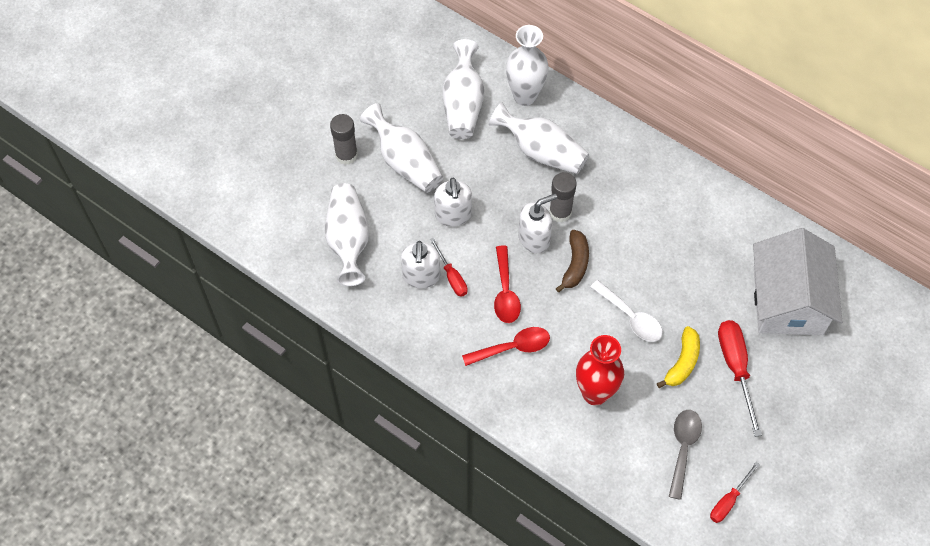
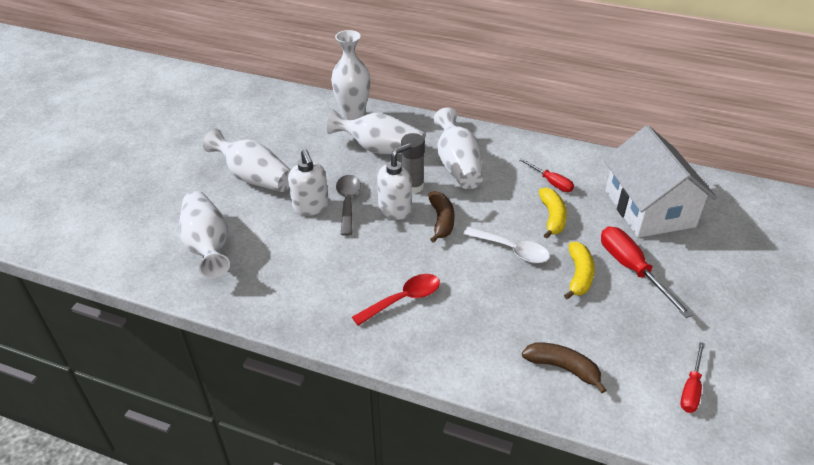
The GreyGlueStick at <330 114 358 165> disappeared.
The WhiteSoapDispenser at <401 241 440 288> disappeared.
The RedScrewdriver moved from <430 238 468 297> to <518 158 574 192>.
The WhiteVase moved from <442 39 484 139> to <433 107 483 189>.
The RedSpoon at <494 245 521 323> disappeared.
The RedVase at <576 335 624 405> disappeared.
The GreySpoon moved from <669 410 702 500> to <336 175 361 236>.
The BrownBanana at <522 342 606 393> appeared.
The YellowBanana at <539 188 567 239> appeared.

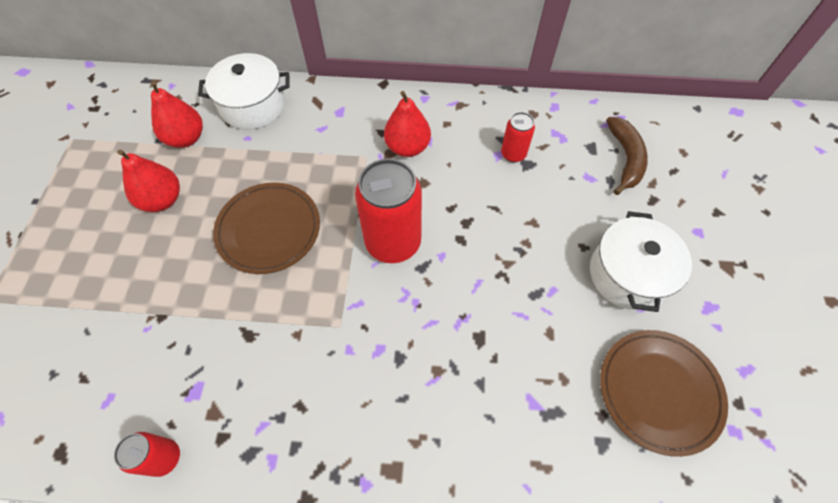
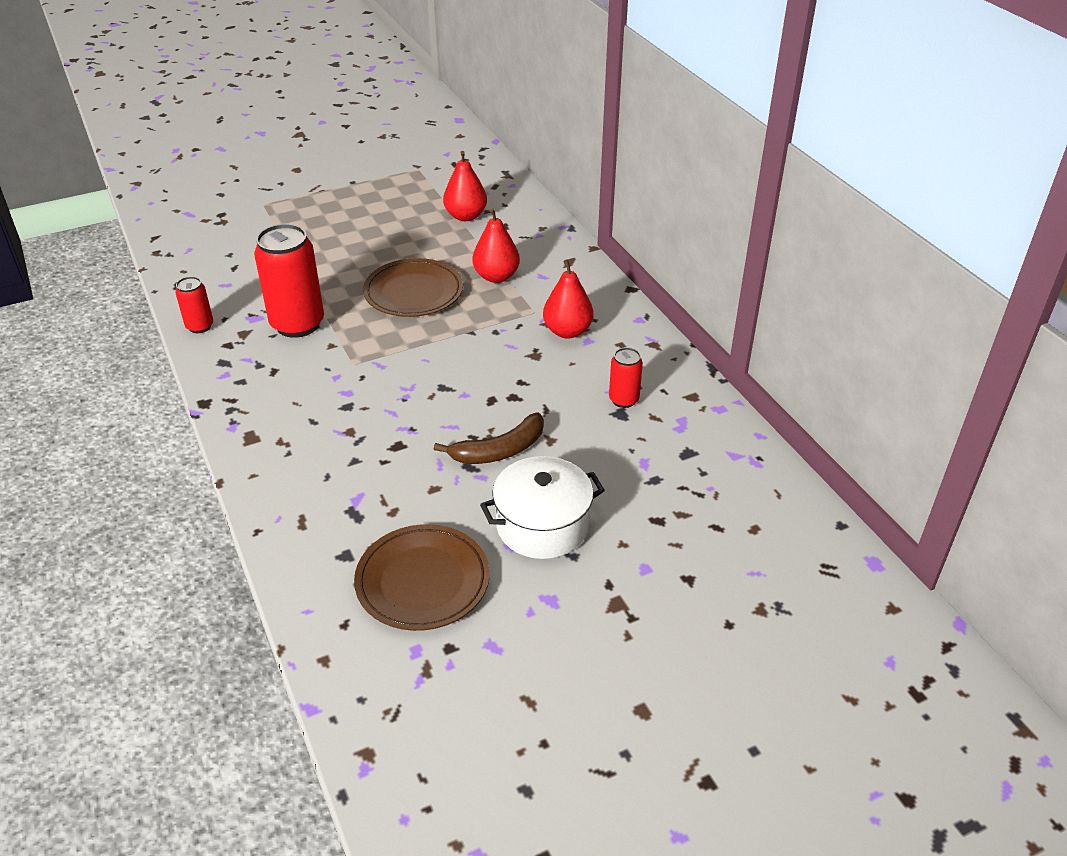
The RedPear moved from <117 150 180 212> to <473 209 520 283>.
The WhitePot at <198 53 290 129> disappeared.
The RedCan moved from <355 159 422 263> to <254 224 324 338>.
The BrownBanana moved from <606 117 648 195> to <434 412 544 464>.

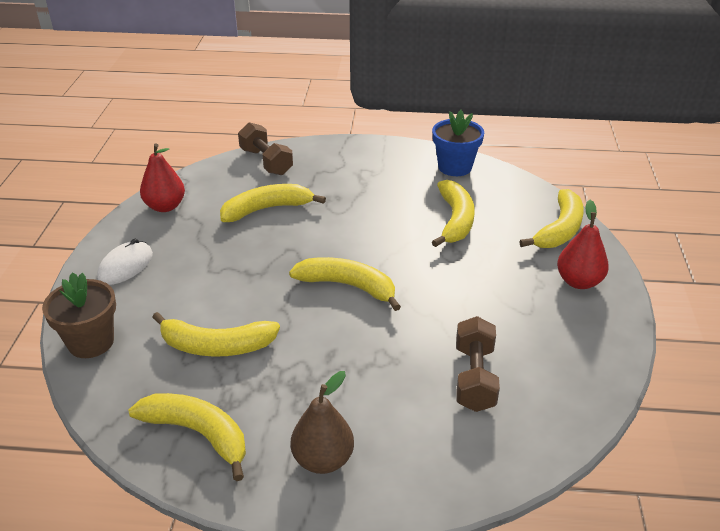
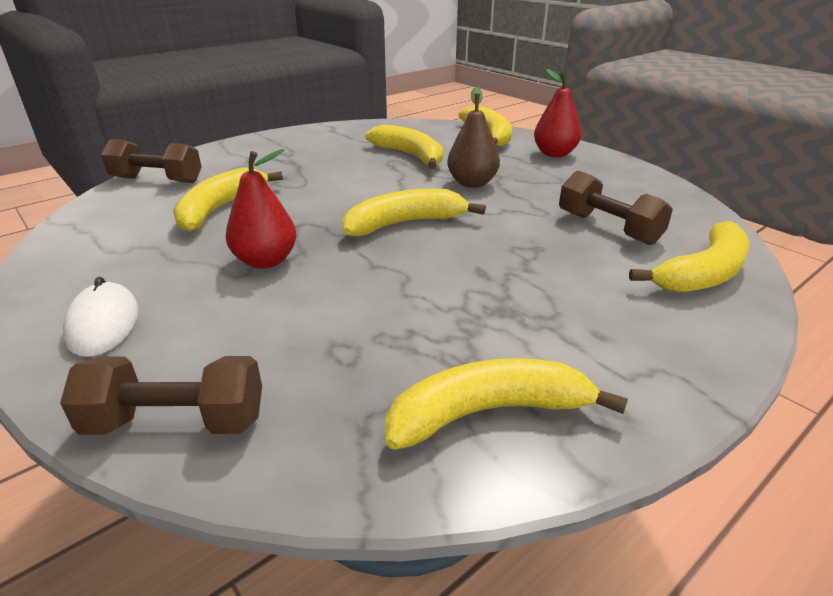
The BrownFlowerPot at <42 273 116 358> was replaced by the BrownDumbbell at <60 356 262 435>.
The RedPear moved from <140 143 185 212> to <226 149 296 269>.
The YellowBanana moved from <152 312 280 357> to <629 221 749 293>.
The BrownPear moved from <291 371 354 474> to <447 87 500 188>.
The BlueFlowerPot at <432 110 484 176> disappeared.

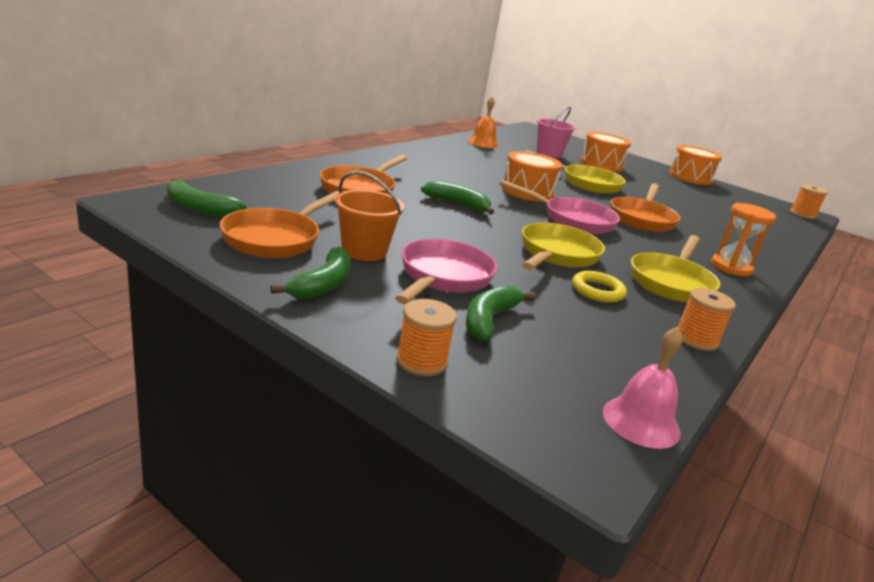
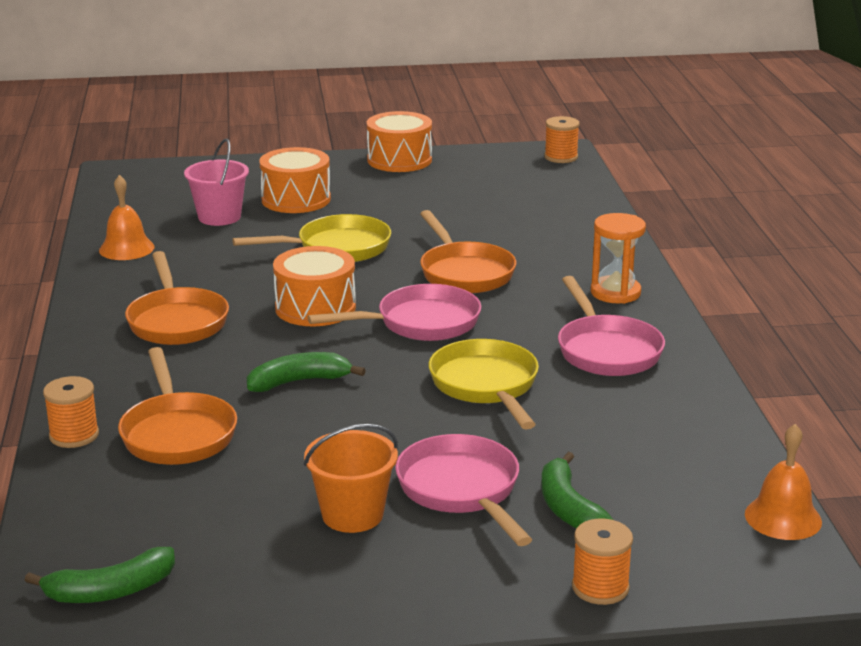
The OrangePan moved from <220 191 339 258> to <125 251 229 345>.
The GreenBanana at <270 247 351 299> disappeared.
The YellowRing at <572 271 627 303> disappeared.
The PinkBell at <603 327 683 449> became the OrangeBell at <745 424 822 540>.
The YellowPan at <631 235 720 302> became the PinkPan at <558 276 665 376>.
The OrangeSpool moved from <678 288 736 351> to <43 376 99 448>.

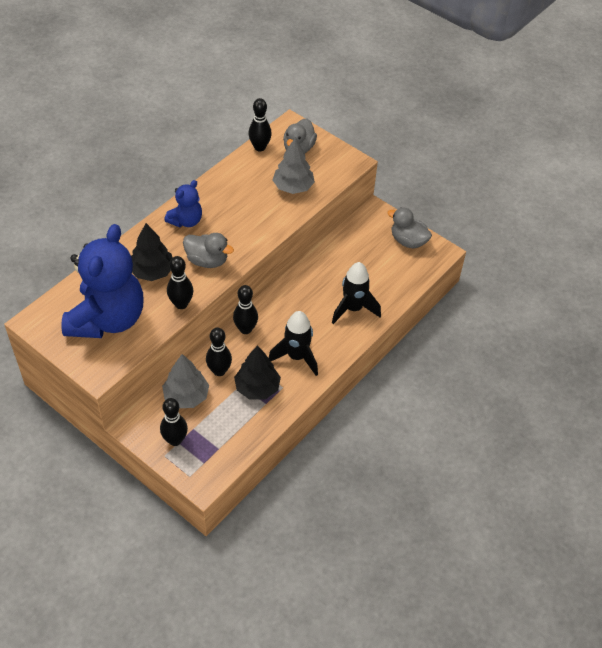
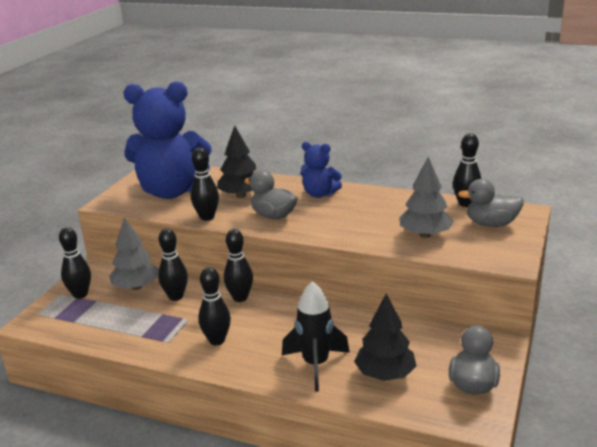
The GreyDuck at <183 233 234 268> turned 120 degrees clockwise.
The BlackTree moved from <234 345 281 399> to <354 294 416 381>.
The BlackRocket at <268 311 318 376> was replaced by the BlackBowlingPin at <198 267 231 345>.

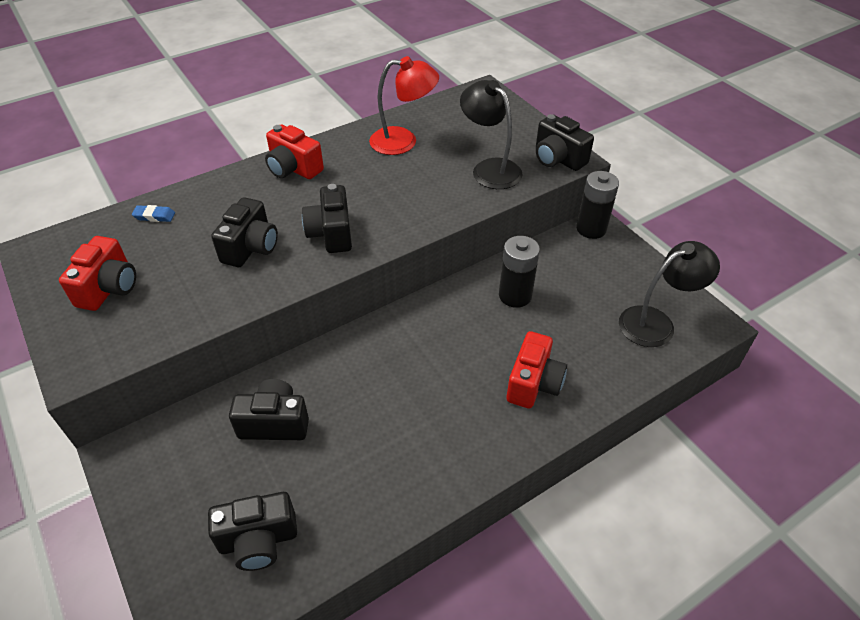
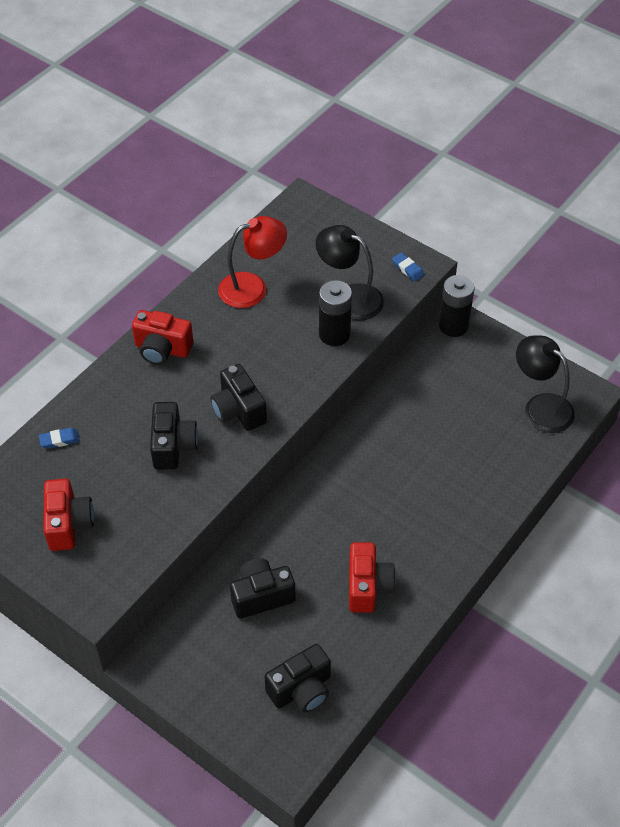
The BlackBattery moved from <499 236 540 308> to <319 280 352 346>.
The RedCamera moved from <506 331 567 409> to <349 542 396 613>.
The BlackCamera at <536 114 594 171> was replaced by the BlueEraser at <392 253 424 281>.
The BlackLamp at <619 241 720 347> turned 90 degrees counterclockwise.

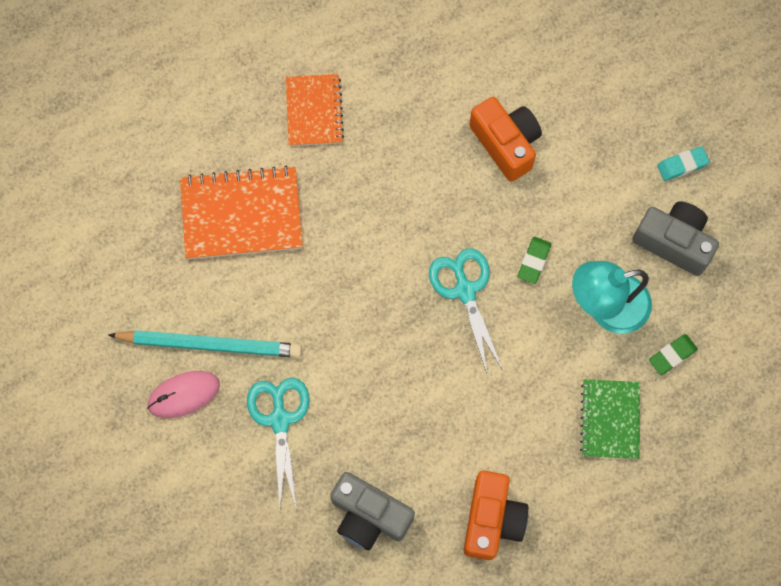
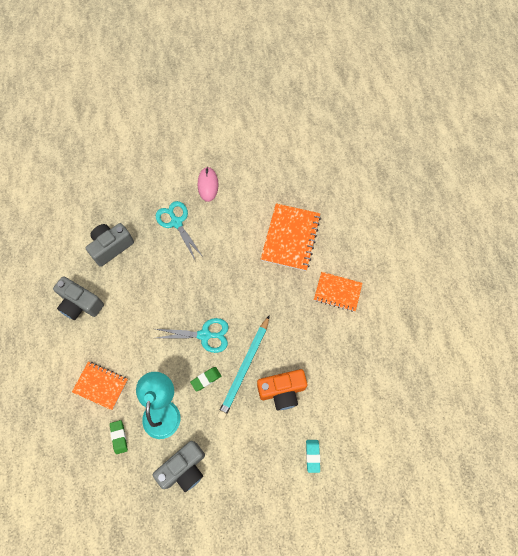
The TurquoisePencil moved from <108 330 302 358> to <217 315 270 420>.
The TurquoiseScissors at <247 378 309 510> turned 135 degrees counterclockwise.
The OrangeCamera at <464 471 528 560> became the GreyCamera at <53 276 104 320>.
The GreenEraser at <517 237 551 284> turned 75 degrees counterclockwise.
The GreenNotebook at <580 379 640 459> became the OrangeNotebook at <72 362 128 410>.
The TurquoiseEraser moved from <657 147 710 181> to <306 440 320 473>.

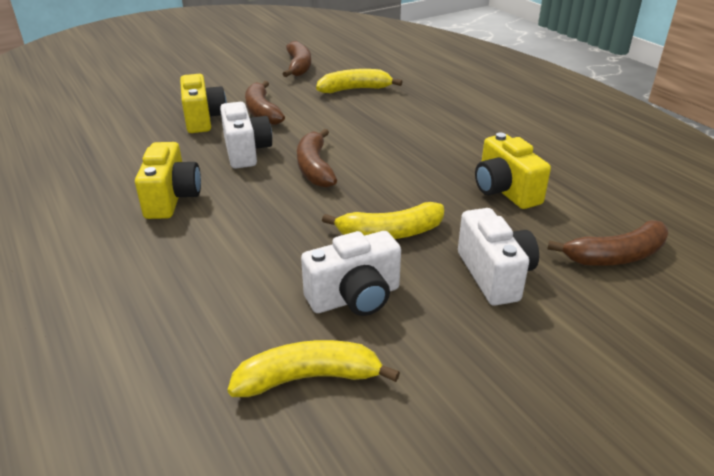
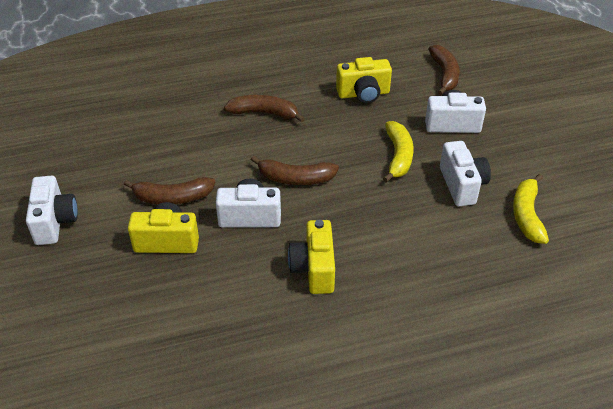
The YellowCamera at <135 142 201 219> turned 105 degrees counterclockwise.
The BrownBanana moved from <283 41 311 77> to <224 95 305 122>.
The YellowBanana at <316 69 402 93> disappeared.
The WhiteCamera at <26 176 78 245> appeared.

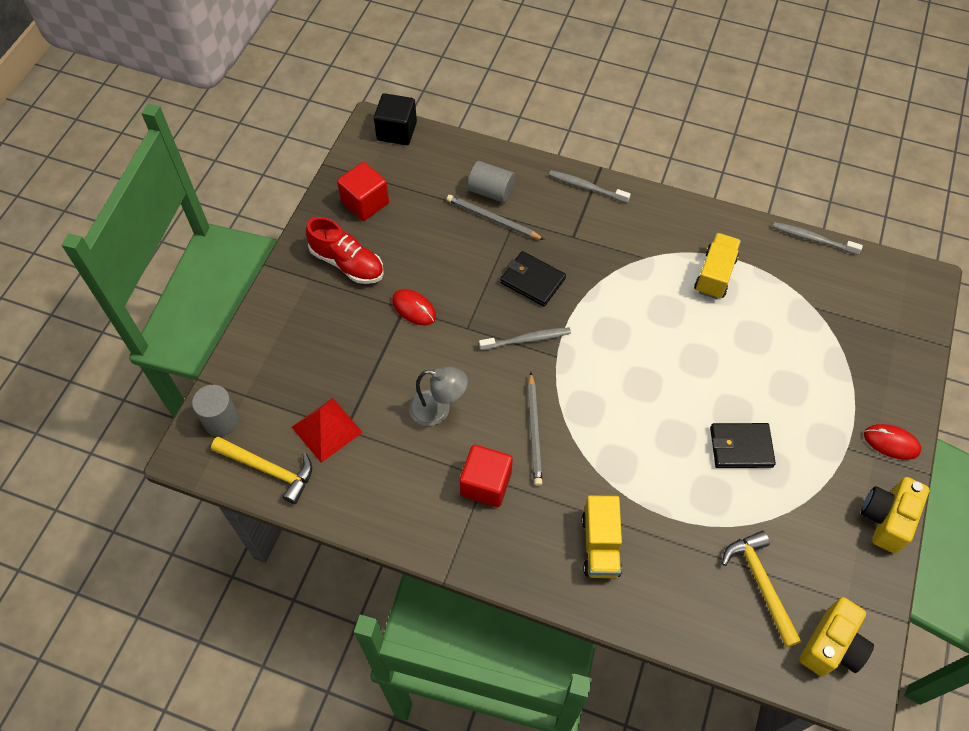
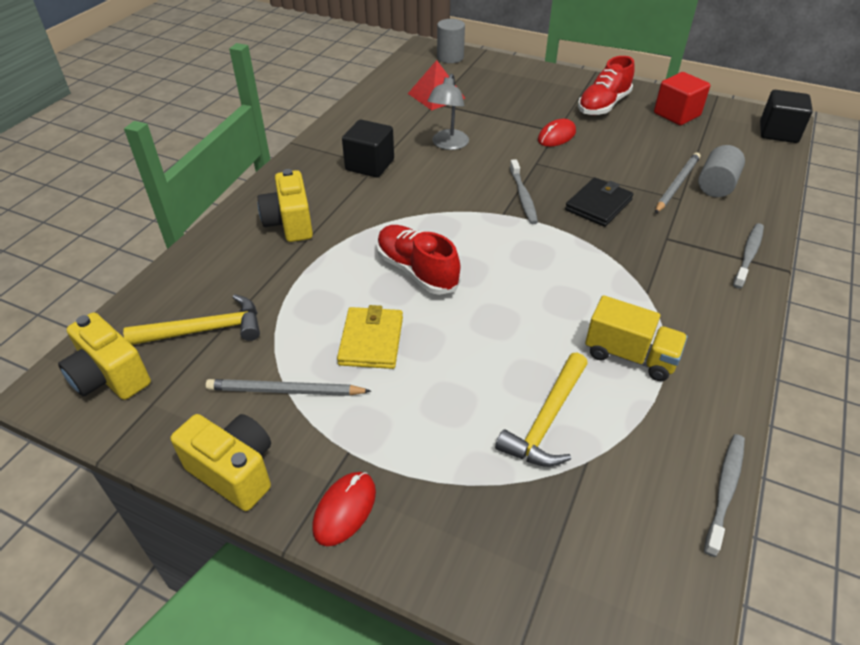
The YellowHammer moved from <211 437 312 504> to <495 352 588 467>.
The RedCube at <460 445 513 507> became the BlackCube at <342 120 394 178>.
The GreyPencil moved from <528 372 542 486> to <206 379 371 396>.
The YellowTruck at <582 495 622 578> was replaced by the YellowCamera at <257 169 313 242>.
The BlackWallet at <710 423 776 468> became the YellowWallet at <337 305 403 369>.
The RedShoe at <377 225 461 295> appeared.

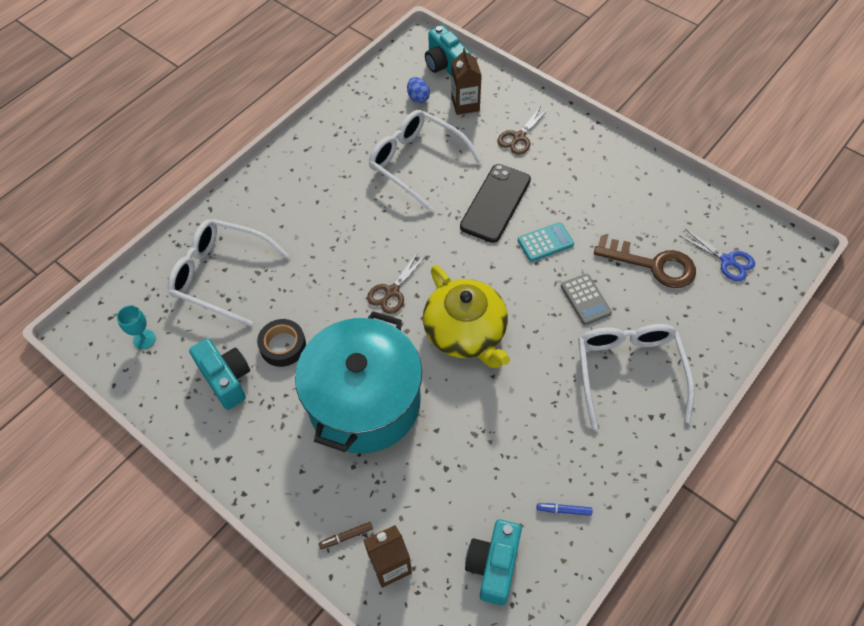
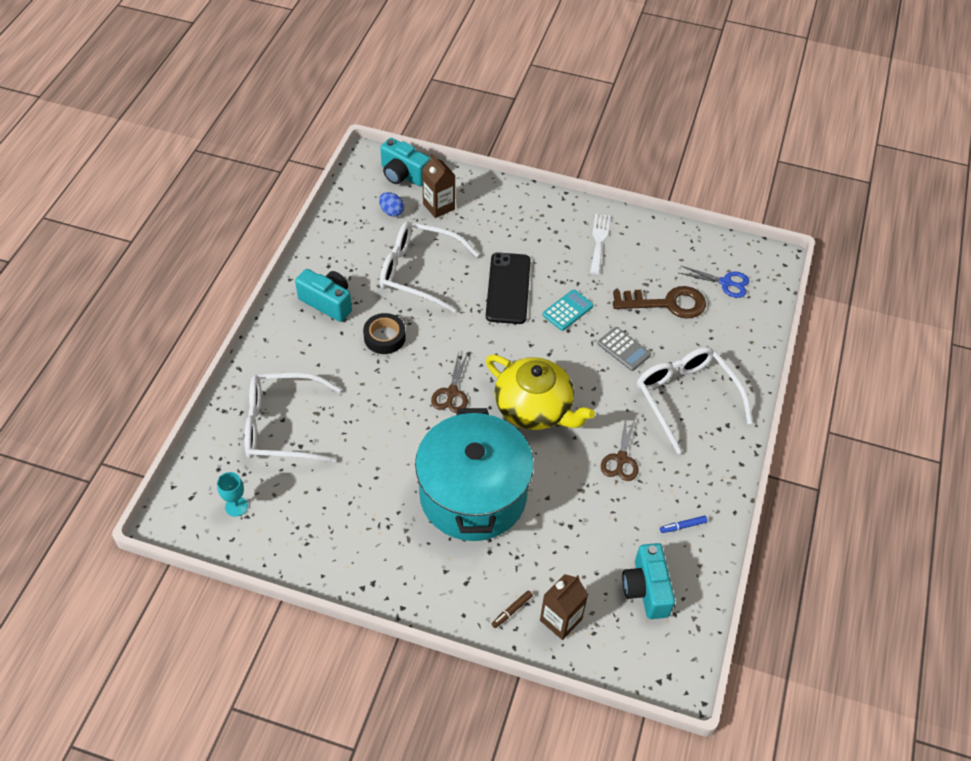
The TurquoiseCamera moved from <189 338 250 410> to <295 269 352 322>.
The BlackTape moved from <257 319 306 367> to <363 313 406 354>.
The BrownScissors moved from <497 106 549 155> to <601 417 638 481>.
The WhiteFork at <590 214 610 274> appeared.

